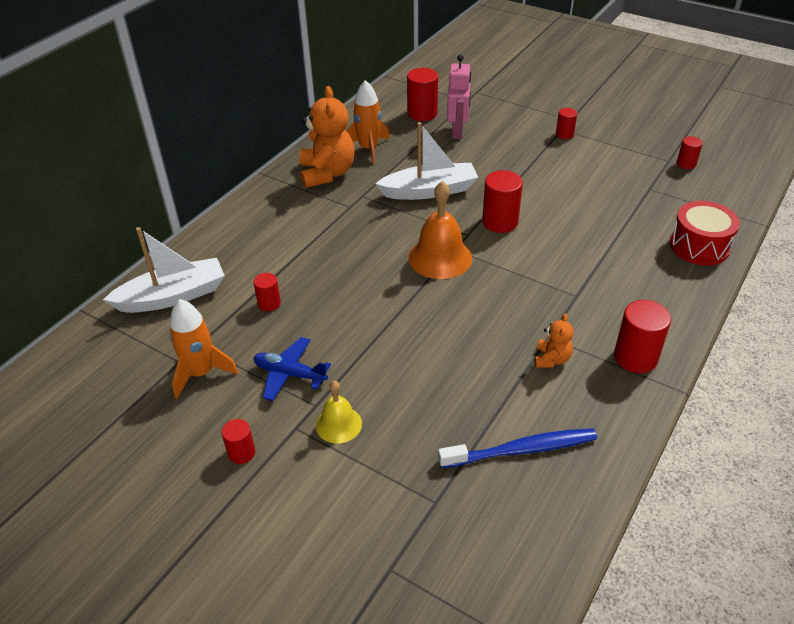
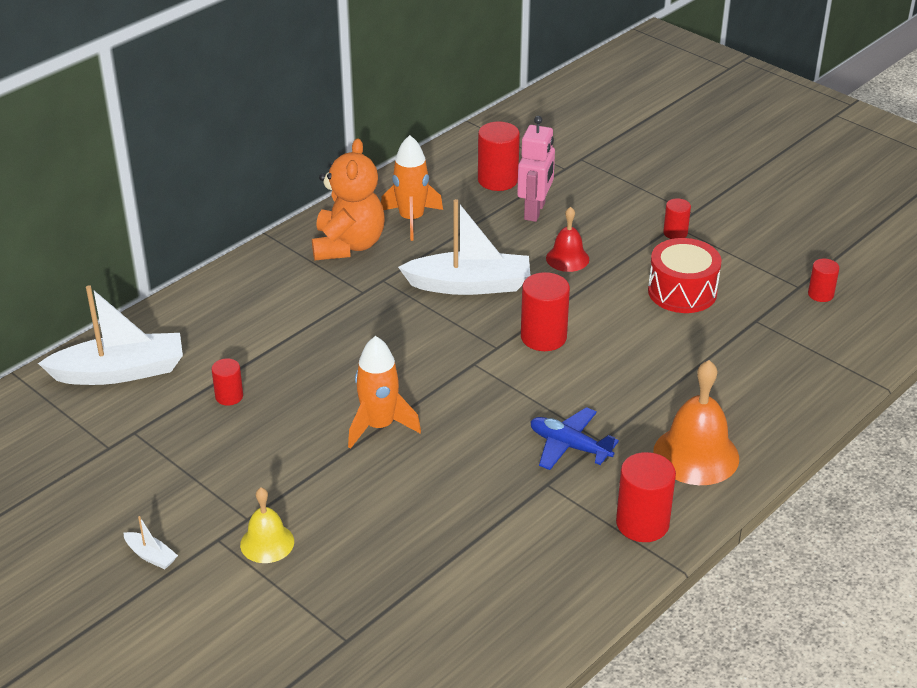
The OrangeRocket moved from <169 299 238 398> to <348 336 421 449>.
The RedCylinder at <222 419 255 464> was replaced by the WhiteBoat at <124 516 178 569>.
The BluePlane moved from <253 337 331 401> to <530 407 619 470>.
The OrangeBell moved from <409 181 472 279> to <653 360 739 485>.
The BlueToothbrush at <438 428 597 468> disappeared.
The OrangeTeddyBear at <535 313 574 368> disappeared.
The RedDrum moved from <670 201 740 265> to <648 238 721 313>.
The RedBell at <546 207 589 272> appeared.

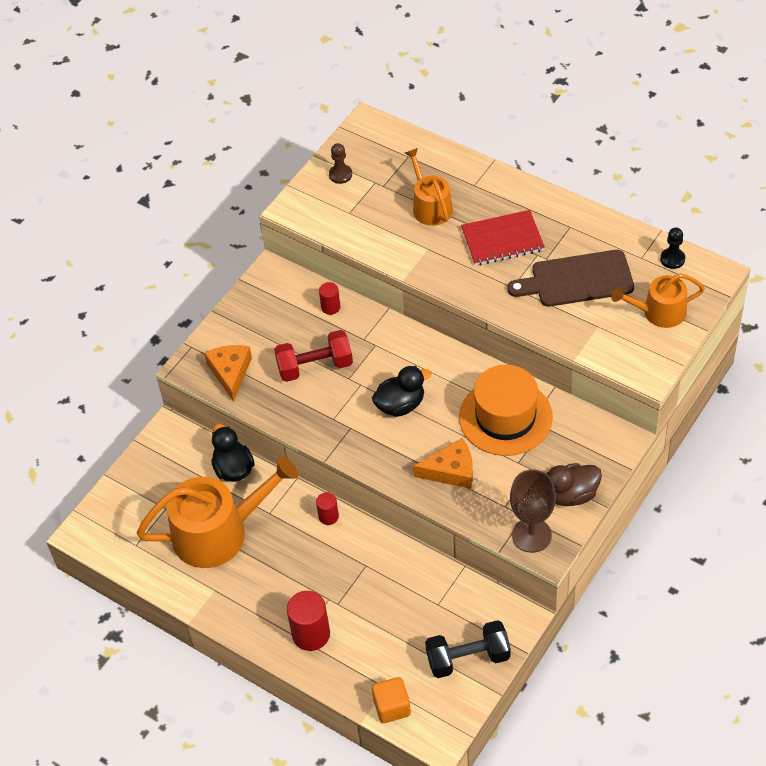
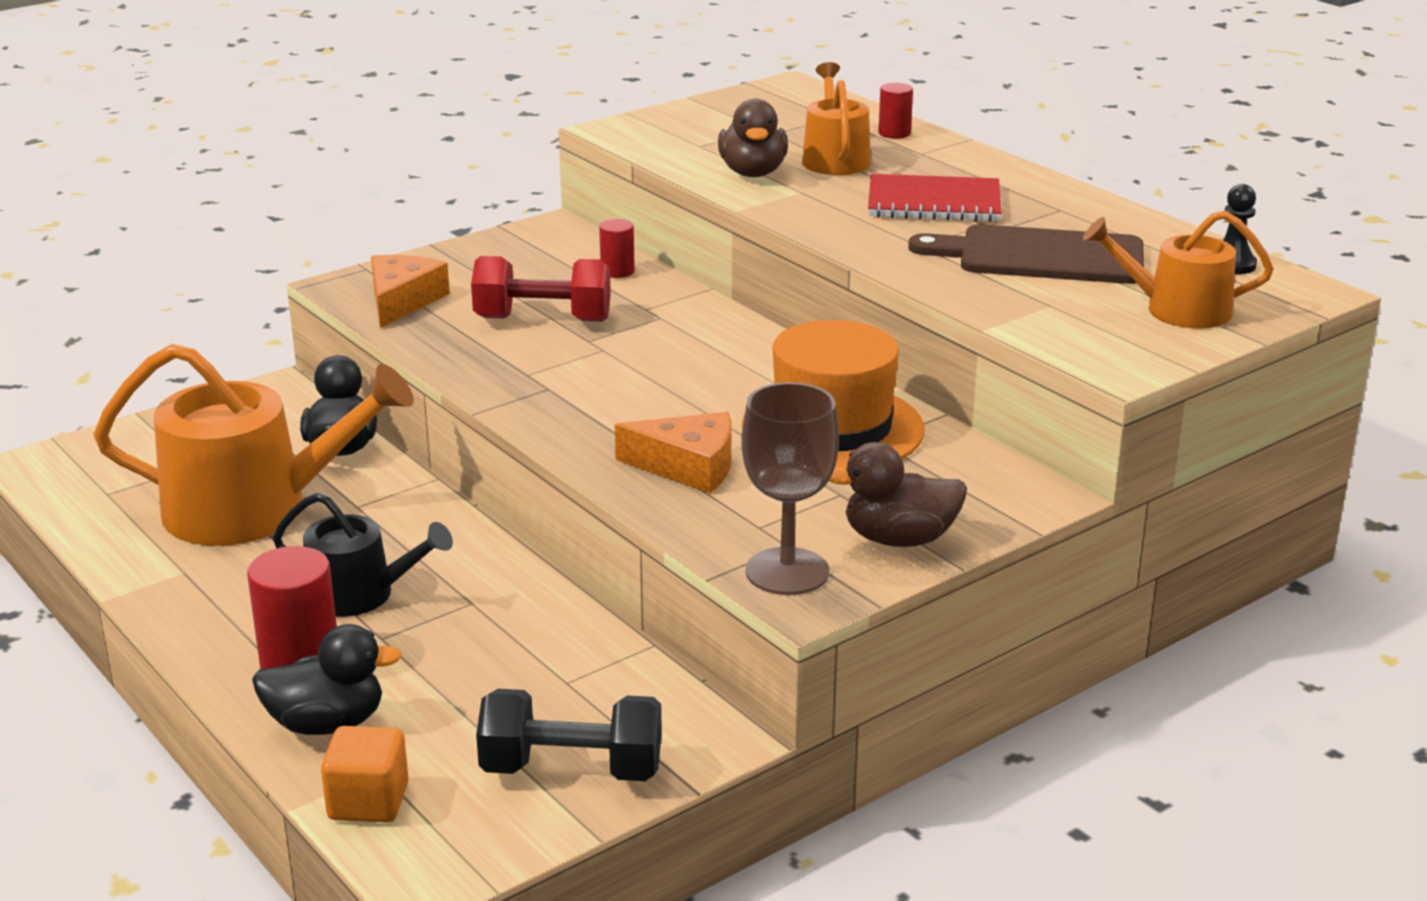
The RedCylinder moved from <316 492 339 525> to <878 83 913 139>.
The BrownPawn at <329 143 352 184> disappeared.
The BlackDuck moved from <372 366 432 417> to <252 624 402 735>.
The BlackWateringCan at <273 493 453 617> appeared.
The BrownDuck at <718 99 788 177> appeared.

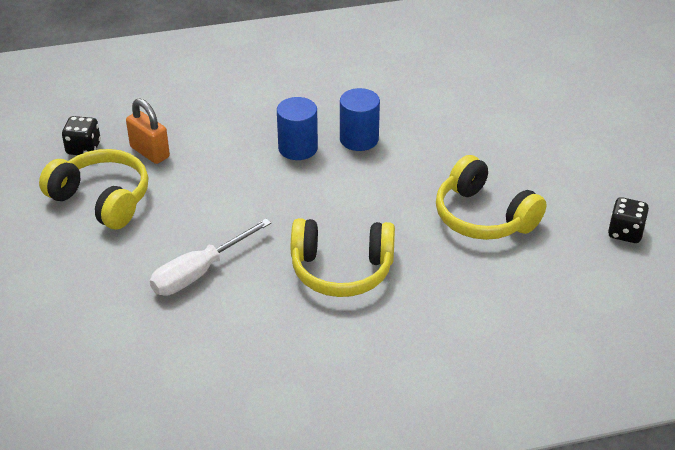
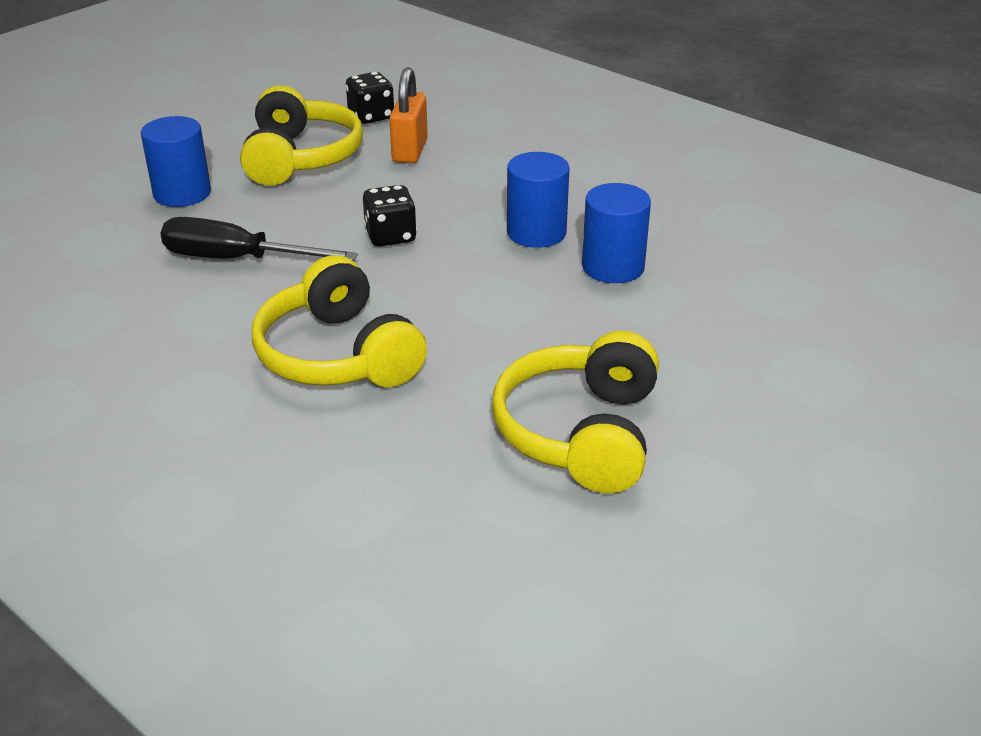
The WhiteScrewdriver at <150 219 271 295> became the BlackScrewdriver at <160 217 358 261>.
The BlackDice moved from <608 197 649 243> to <363 185 417 246>.
The BlueCylinder at <141 116 211 207> appeared.

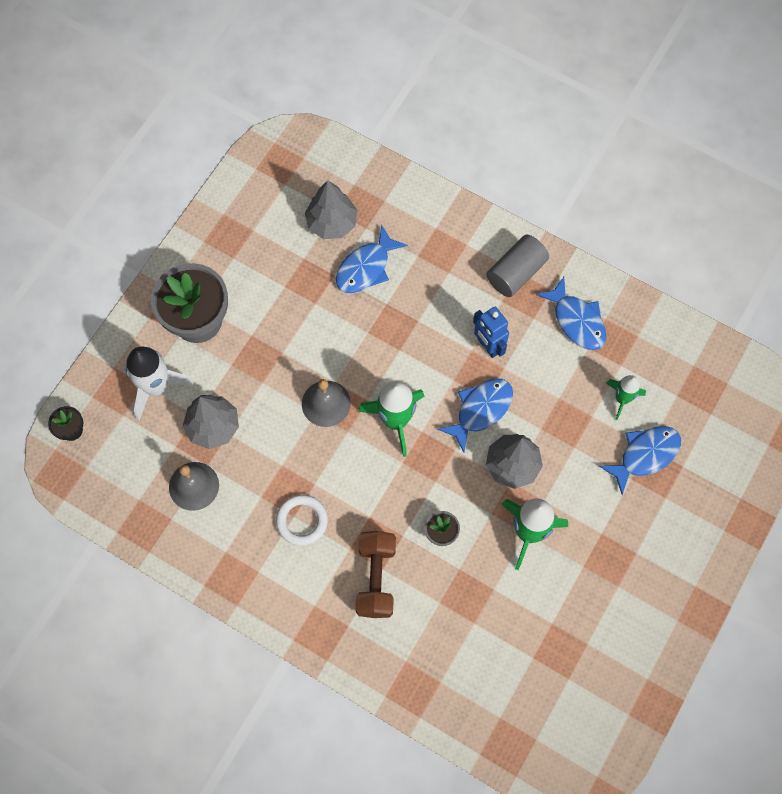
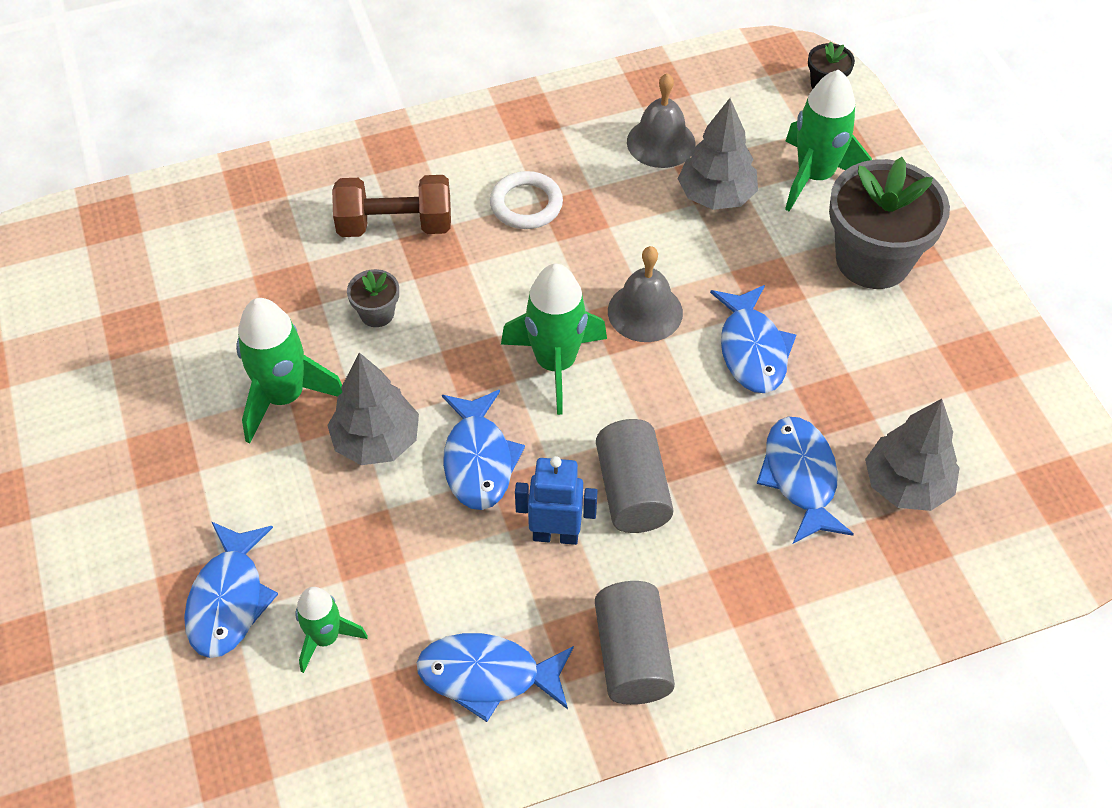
The WhiteRocket at <126 347 195 420> became the GreenRocket at <785 70 872 211>.
The BrownDumbbell at <355 531 396 618> turned 45 degrees counterclockwise.
The GreyCylinder at <596 419 673 533> appeared.
The BlueFish at <710 285 796 393> appeared.

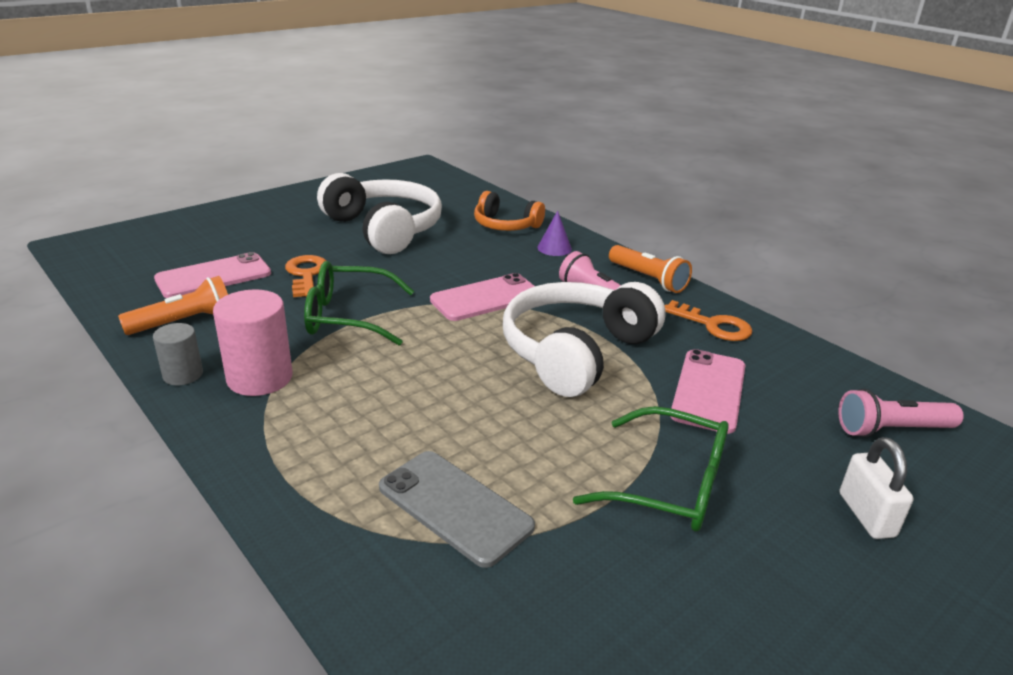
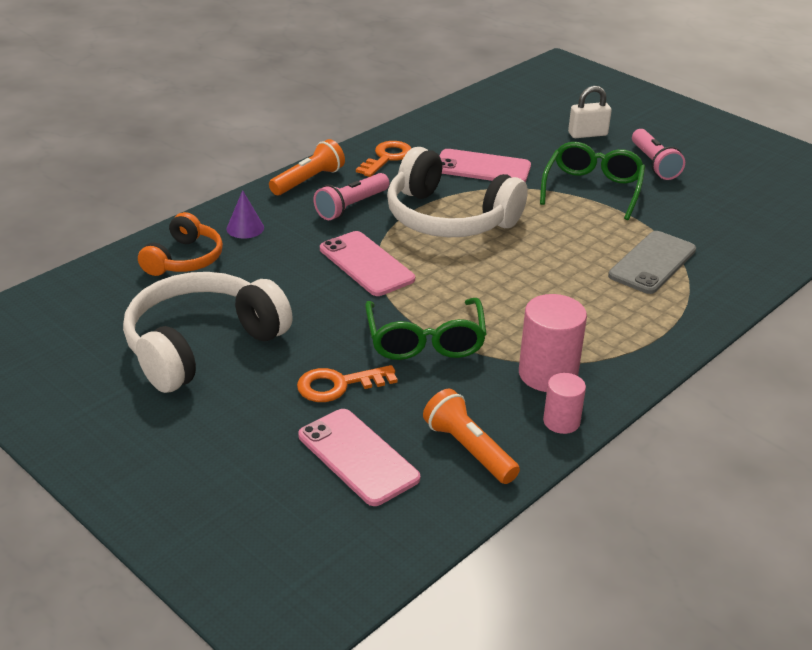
The GreyCylinder at <153 323 203 385> became the PinkCylinder at <543 373 586 434>.
The PinkFlashlight moved from <838 389 964 438> to <632 129 685 180>.

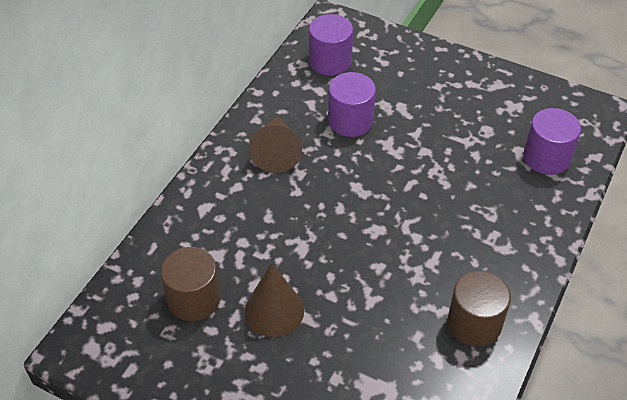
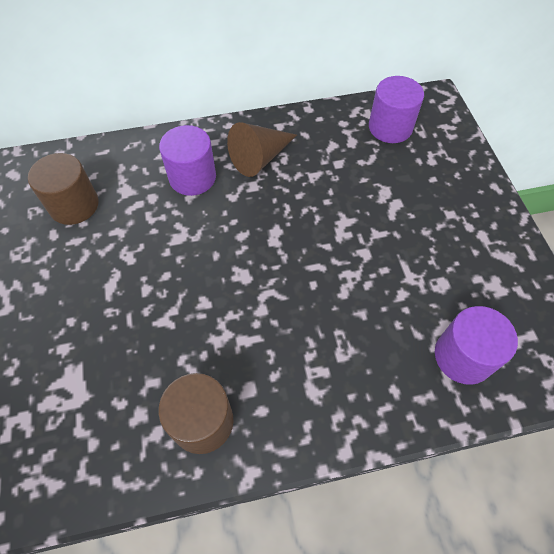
The BrownCone at <245 263 304 337> disappeared.
The PurpleCylinder moved from <328 72 376 137> to <159 125 216 196>.

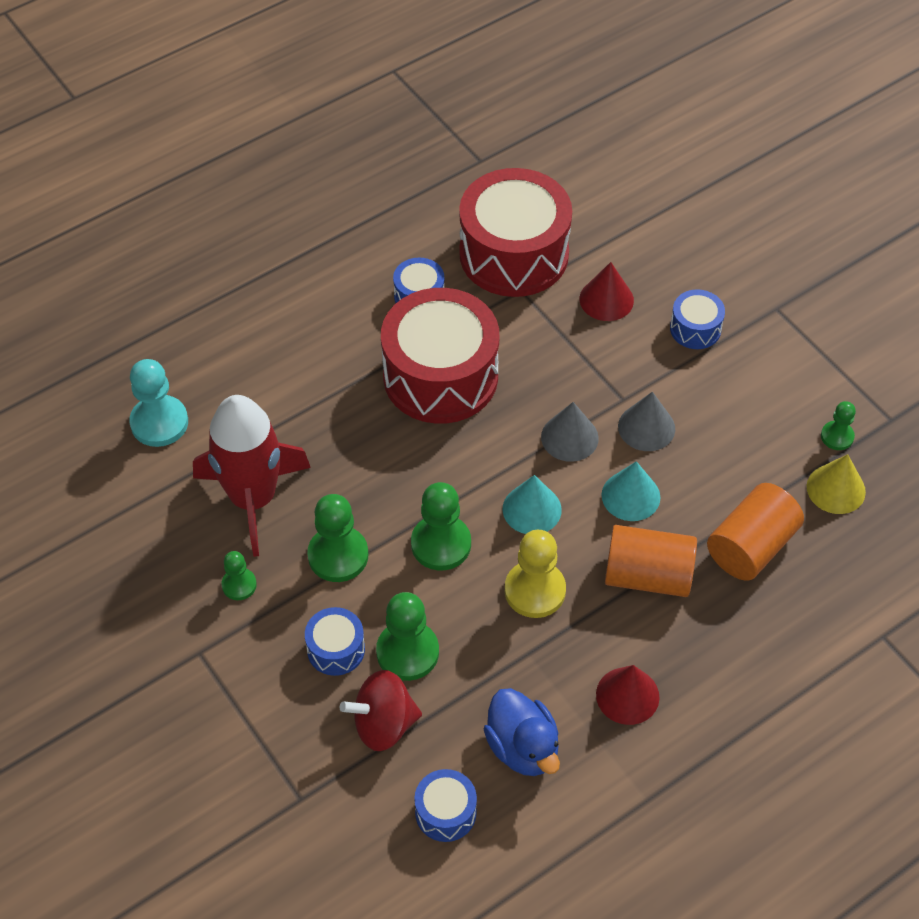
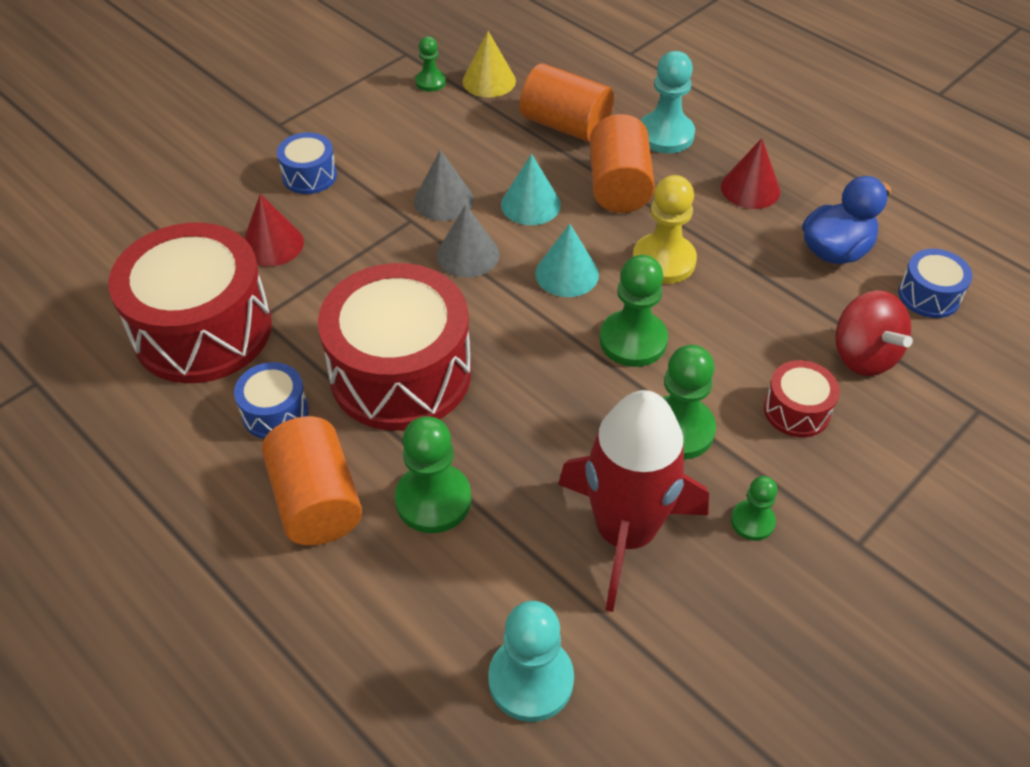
The BlueDrum at <305 607 365 676> became the RedDrum at <764 360 840 437>.
The GreenPawn moved from <376 592 439 681> to <395 416 471 533>.
The OrangeCylinder at <262 416 362 546> appeared.
The TurquoisePawn at <640 51 695 153> appeared.

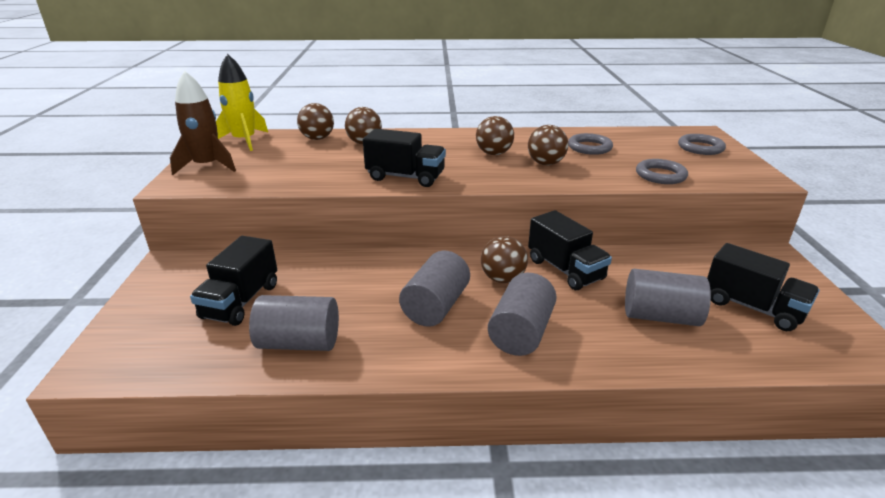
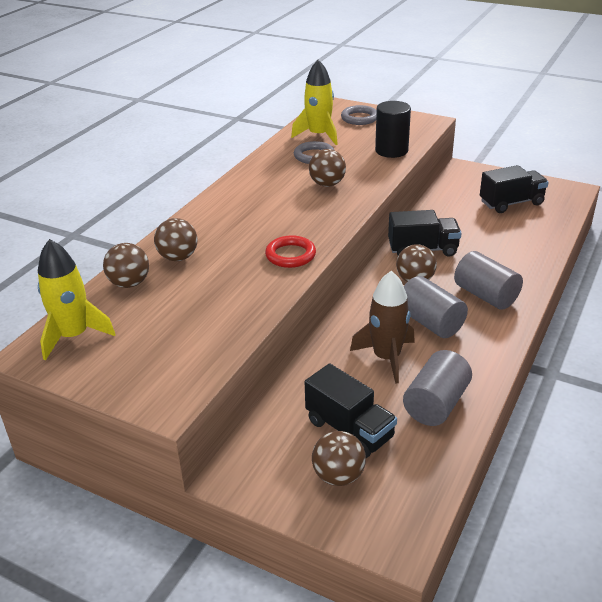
The BrownRocket moved from <170 71 236 175> to <350 271 415 384>.
The BlackTruck at <363 129 446 187> was replaced by the RedRing at <265 235 316 268>.
The BrownBall moved from <476 116 514 155> to <312 431 366 486>.
The GreyCylinder at <625 269 711 326> disappeared.
The GreyRing at <636 159 688 184> was replaced by the BlackCylinder at <375 101 411 158>.
The YellowRocket at <291 60 338 145> appeared.

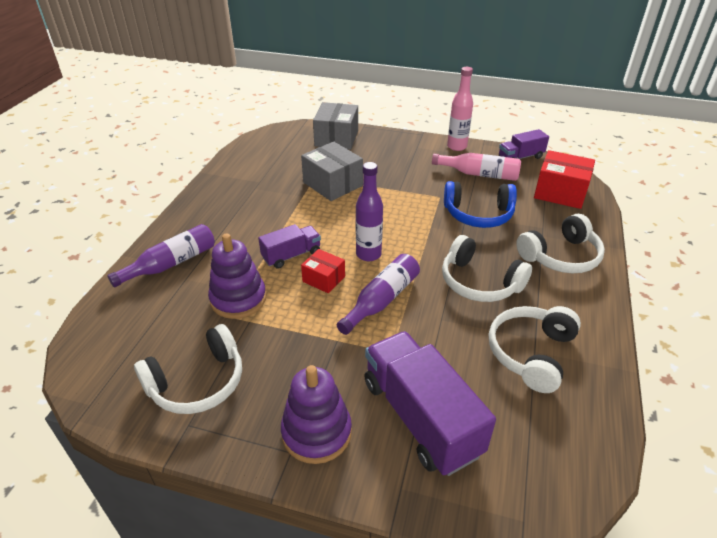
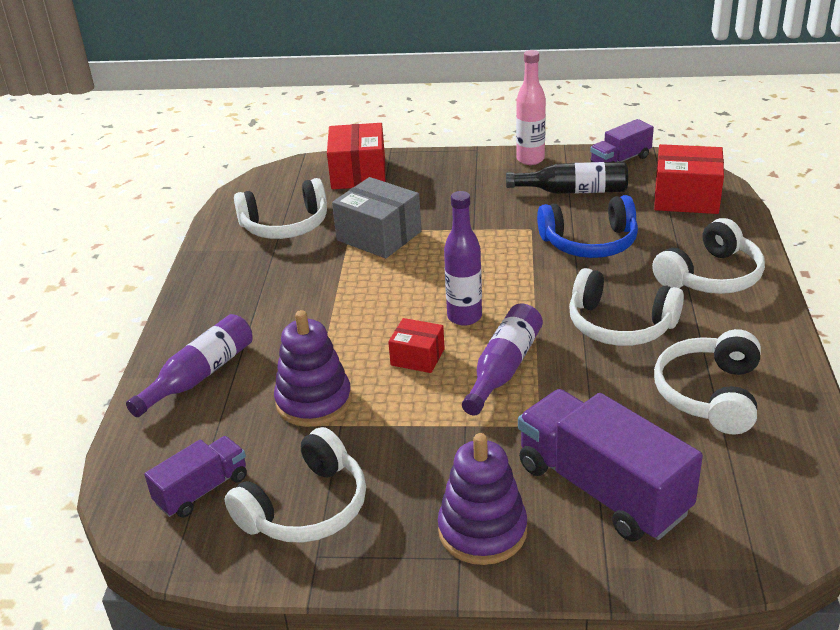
The PurpleTruck moved from <258 224 321 269> to <144 436 247 518>.
The GreyBox at <313 102 358 150> became the RedBox at <327 123 385 189>.
The PinkBottle at <432 153 521 181> became the BlackBottle at <506 162 628 194>.
The WhiteHeadphones at <234 178 327 239> appeared.

